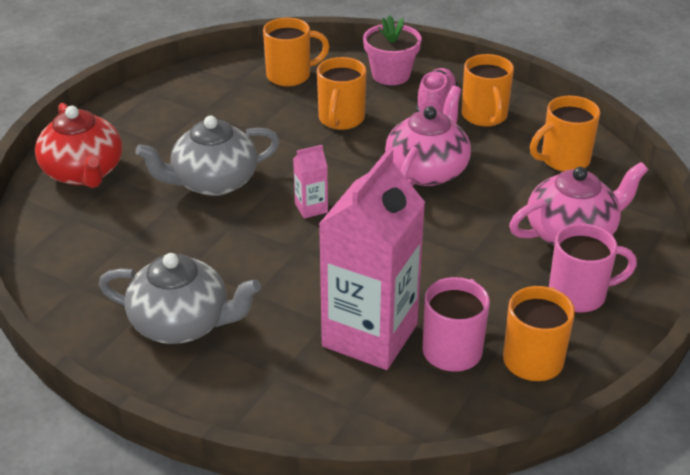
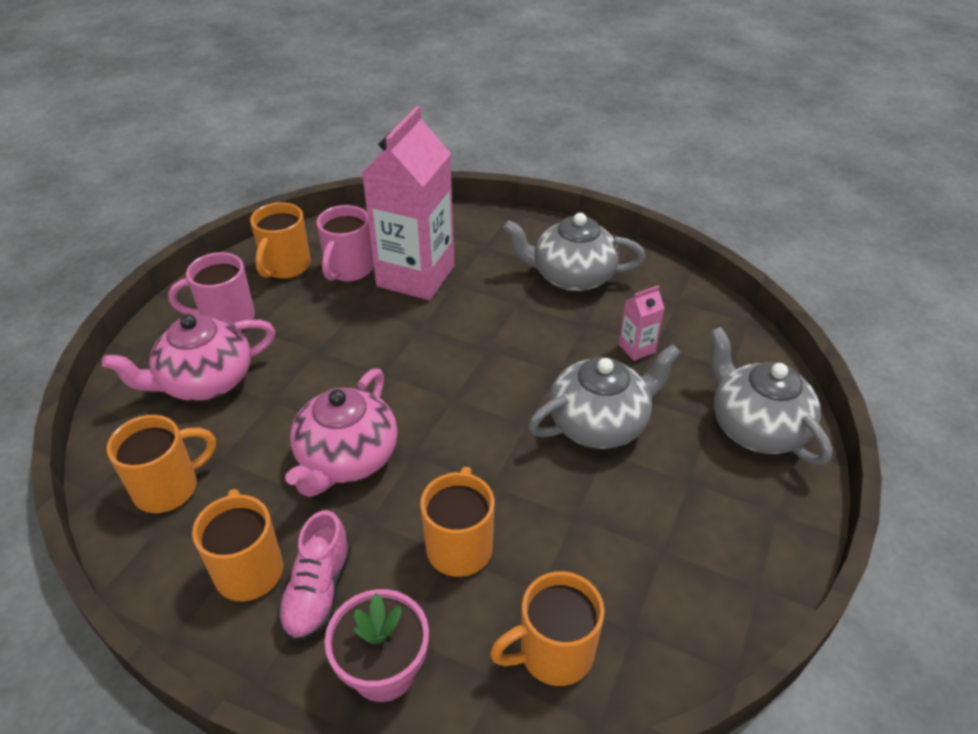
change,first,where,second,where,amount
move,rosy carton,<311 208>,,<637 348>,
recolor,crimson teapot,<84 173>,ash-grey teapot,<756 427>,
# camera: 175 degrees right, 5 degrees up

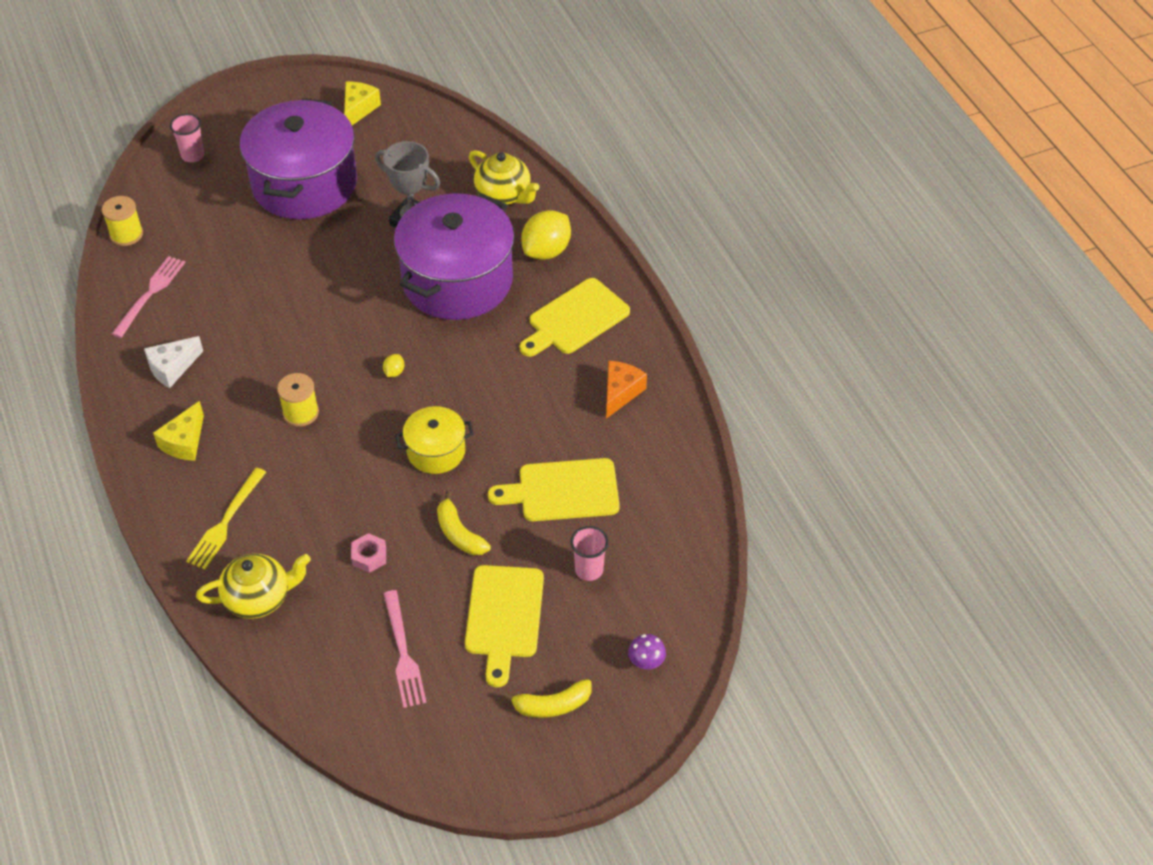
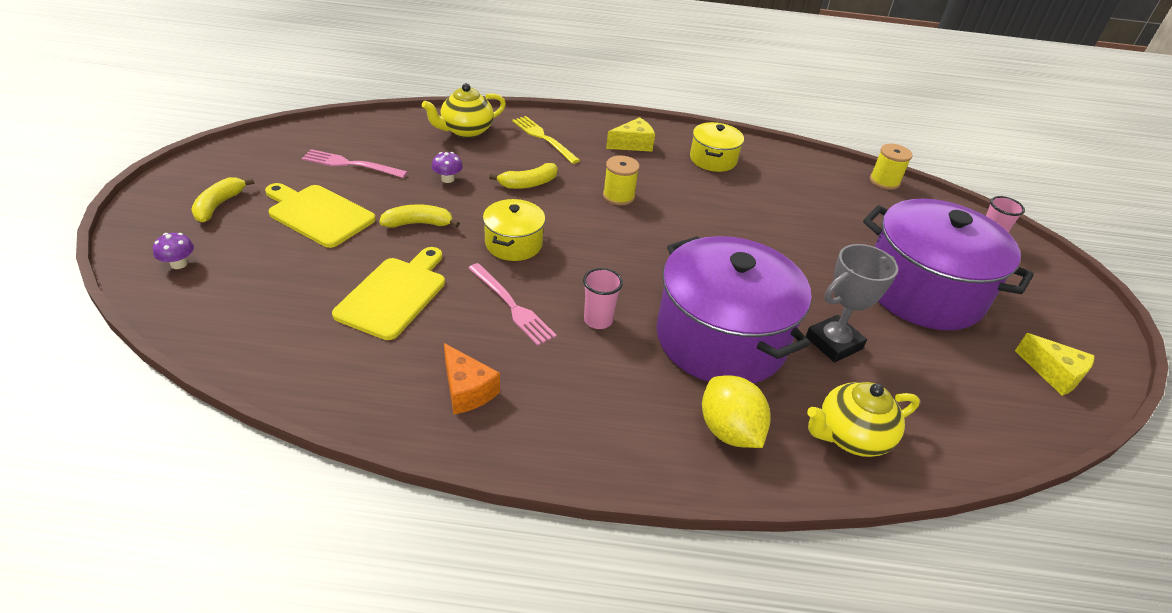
change,first,where,second,where,amount
rotate,yellow teapot,<258 598>,,<466 130>,45 degrees clockwise
replace,rosy hex nut,<369 556>,royal purple fungus,<447 179>,
move,rosy table fork,<150 294>,,<511 306>,
insert,,,yellow banana,<528 184>,
move,rosy cup,<589 570>,,<598 320>,
rotate,yellow cheese,<184 442>,,<633 144>,105 degrees clockwise
replace,white cheese,<172 368>,yellow stockpot,<713 159>,
delete,yellow lemon,<394 372>,,,
delete,yellow chopping board,<575 319>,,,
# camera: 115 degrees right, 10 degrees down

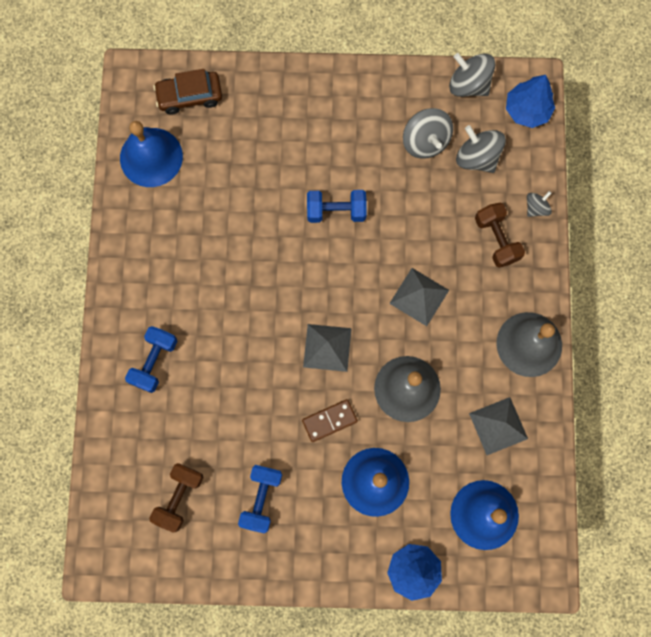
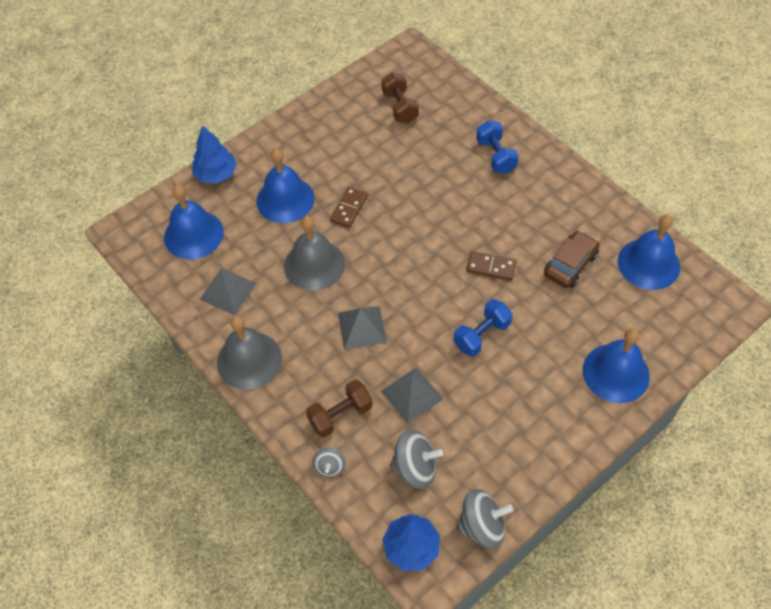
change,first,where,second,where,amount
rotate,dark brown hand weight,<496 239>,,<340 415>,60 degrees counterclockwise
move,ash-grey solid pyramid,<327 347>,,<412 395>,
insert,,,dark brown domino piece,<491 267>,
move,dark brown toy car,<189 96>,,<570 264>,
insert,,,royal blue hand bell,<616 373>,
delete,royal blue hand weight,<261 498>,,,
delete,ash-grey toy top,<425 141>,,,
# camera: 140 degrees right, 20 degrees down

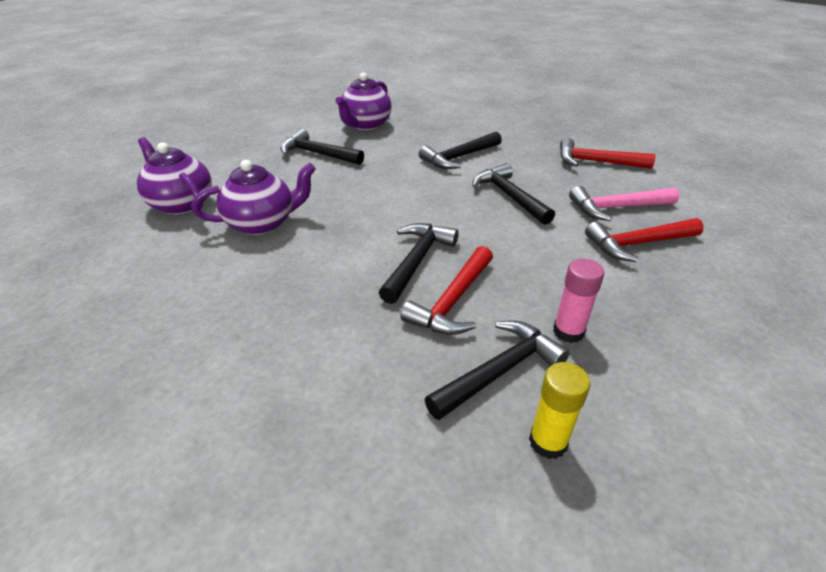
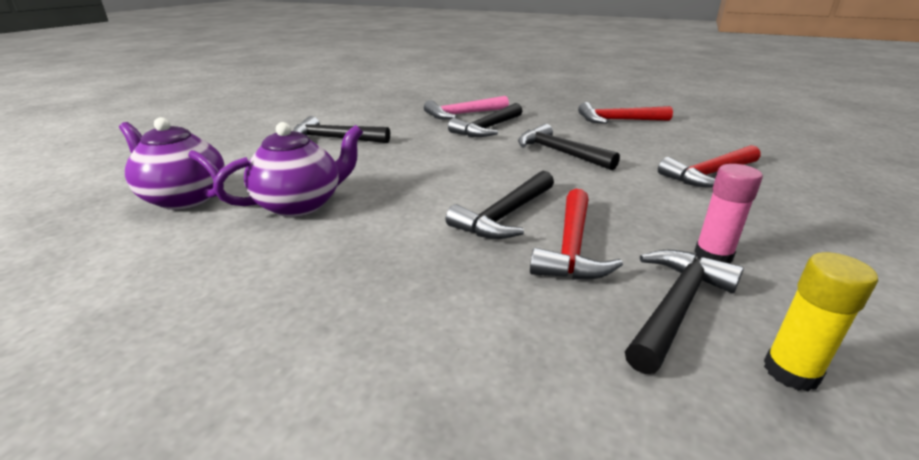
change,first,where,second,where,amount
move,rosy carpenter's hammer,<616 208>,,<463 114>,
rotate,black carpenter's hammer,<417 261>,,<505 216>,150 degrees counterclockwise
delete,royal purple teapot,<365 125>,,,
# camera: 15 degrees left, 10 degrees down

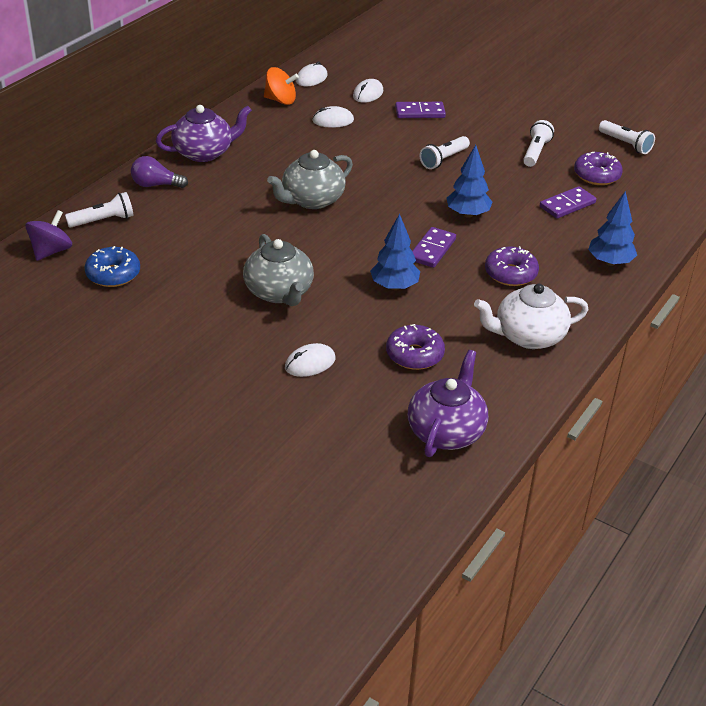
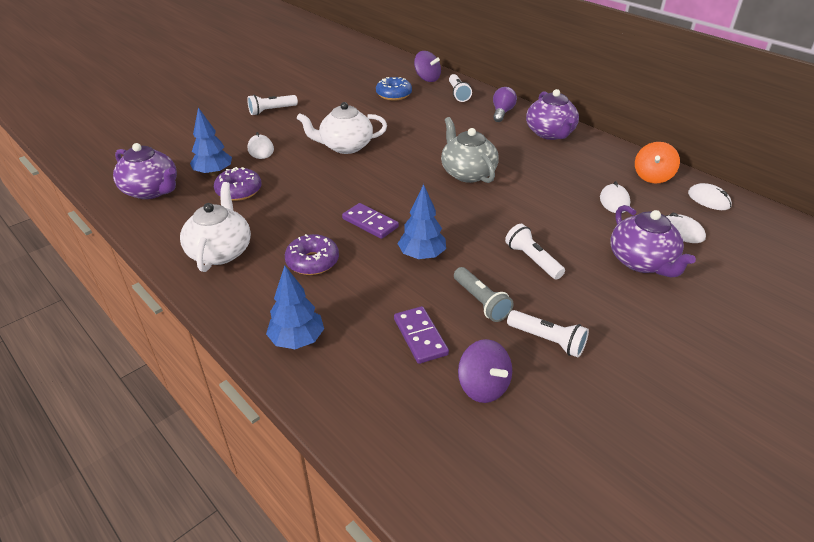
change,first,where,second,where,amount
move,royal blue toy tree,<394 286>,,<214 173>,
move,white torch,<625 144>,,<272 111>,
recolor,ash-grey teapot,<279 292>,white teapot,<345 146>,
insert,,,ash-grey torch,<481 302>,
replace,royal purple glazed donut,<596 175>,royal purple toy top,<483 386>,
replace,royal purple domino piece,<420 112>,royal purple teapot,<642 262>,
# camera: 105 degrees right, 0 degrees up

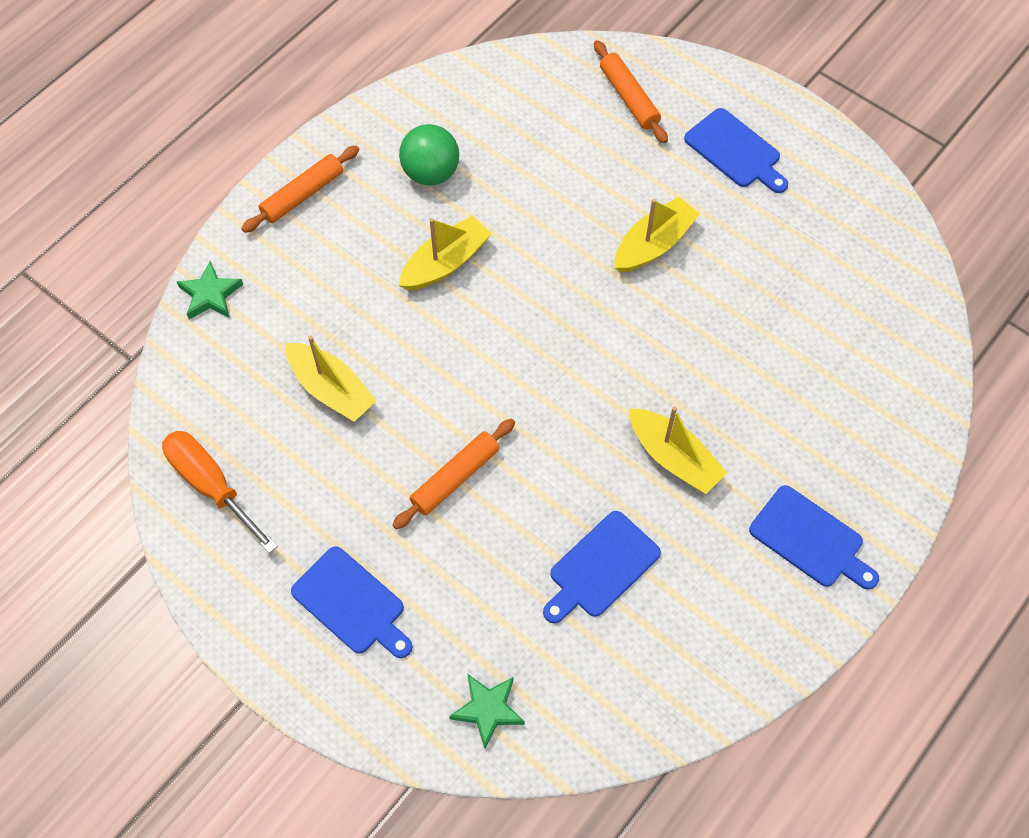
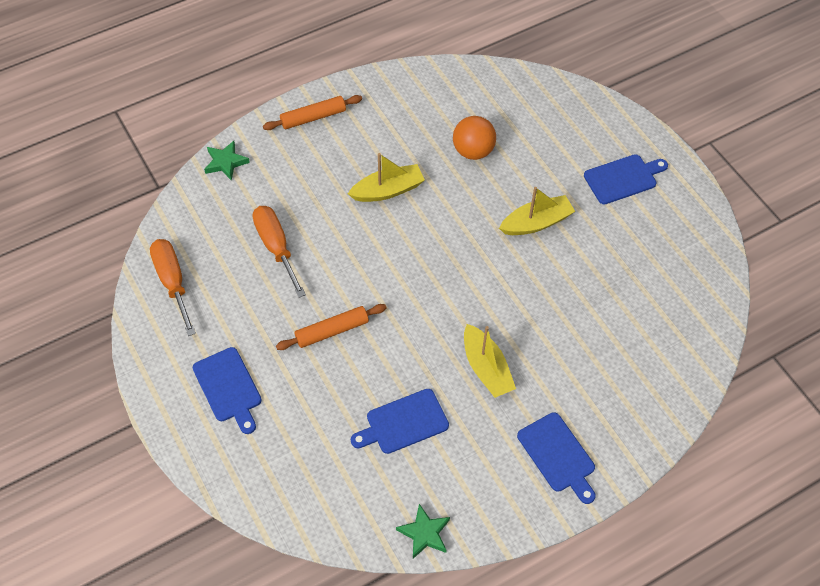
change,first,where,second,where,amount
replace,yellow toy boat,<331 389>,orange flat screwdriver,<276 247>,
move,green star,<488 709>,,<424 533>,
insert,,,orange sphere,<473 151>,
rotate,royal blue chopping board,<735 151>,,<623 178>,90 degrees counterclockwise
delete,green sphere,<431 173>,,,
delete,orange rolling pin,<629 98>,,,
# camera: 20 degrees right, 5 degrees down

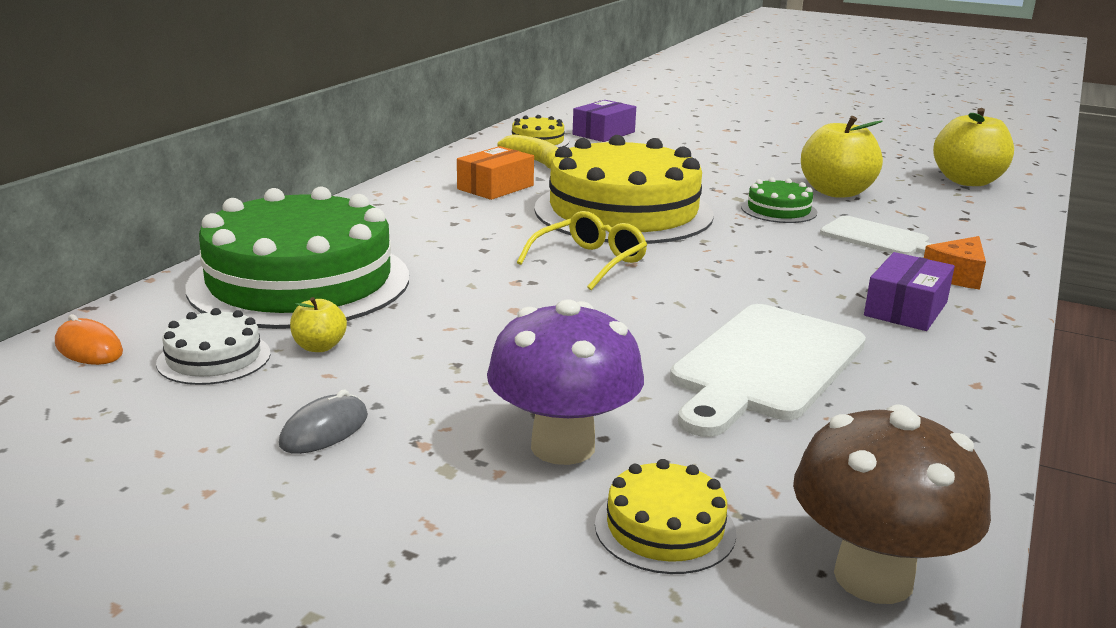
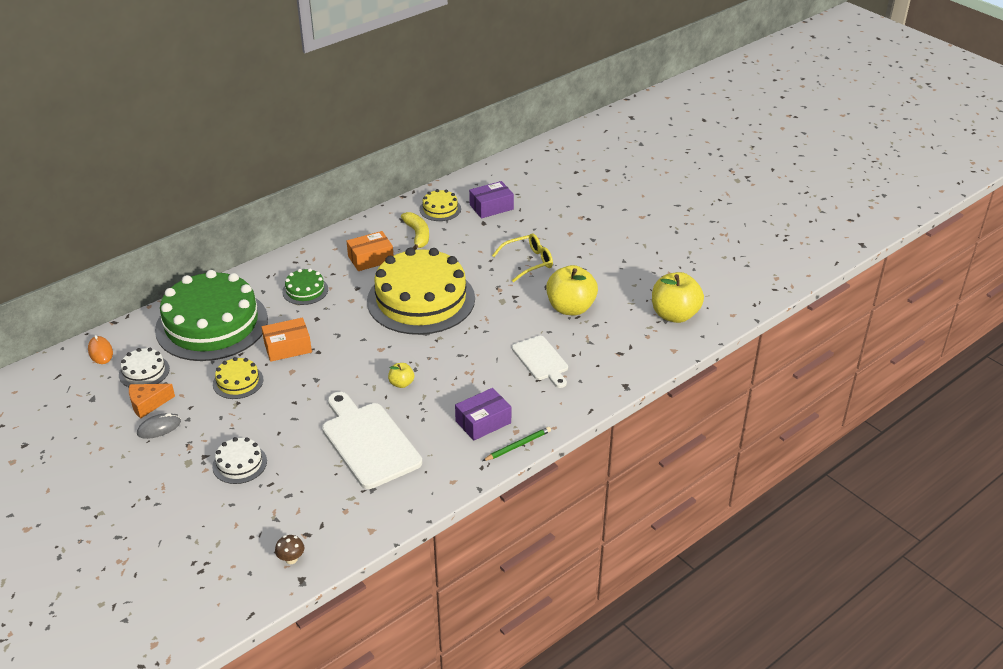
change,first,where,second,where,amount
move,orange cheese,<956 275>,,<148 404>,
replace,royal purple fungus,<563 446>,white gateau,<239 464>,
move,yellow gateau,<665 528>,,<238 382>,
insert,,,orange box,<287 347>,
resize,dark brown fungus,<873 577>,,<291 559>,x0.41
move,green gateau,<778 210>,,<305 290>,
rotate,white chopping board,<765 366>,,<368 442>,90 degrees clockwise
move,yellow apple,<319 347>,,<401 383>,
insert,,,green wooden pencil,<518 445>,
move,yellow glasses,<589 262>,,<528 262>,
# camera: 25 degrees right, 15 degrees up

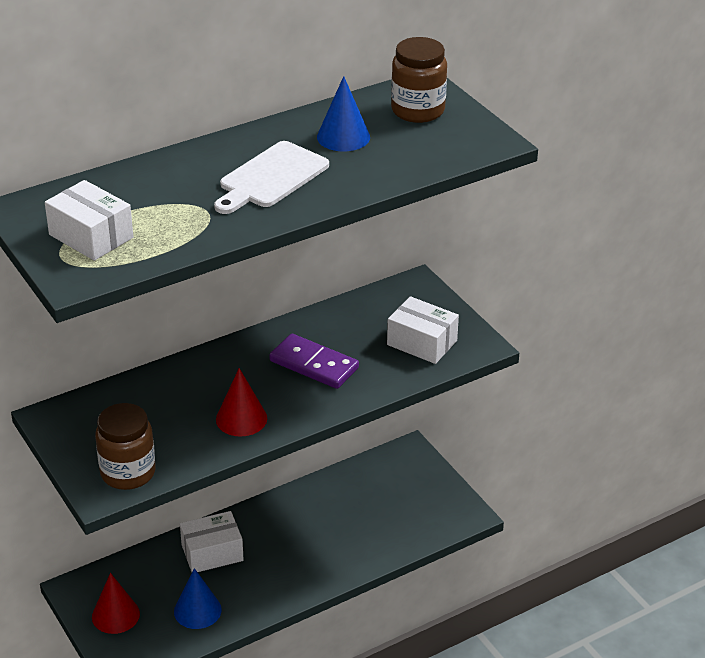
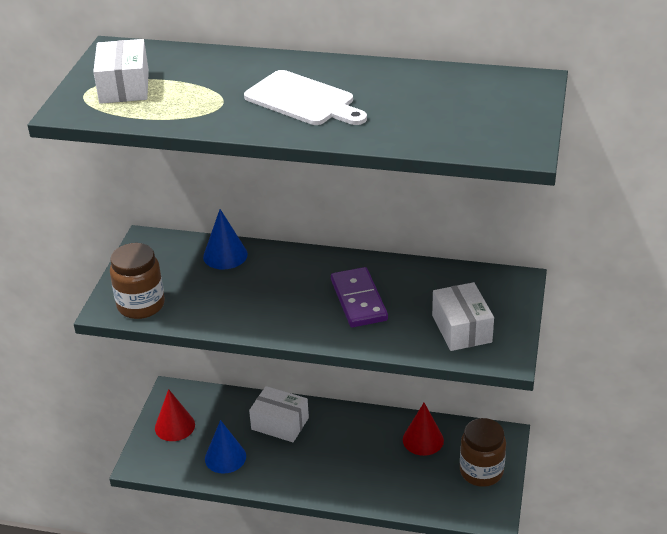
change,first,where,second,where,amount
move,royal blue solid cone,<343 137>,,<225 255>,
rotate,white chopping board,<271 177>,,<303 100>,135 degrees counterclockwise
move,crimson solid cone,<241 419>,,<423 440>,
move,dark brown jar,<418 111>,,<481 471>,
# camera: 45 degrees right, 0 degrees up

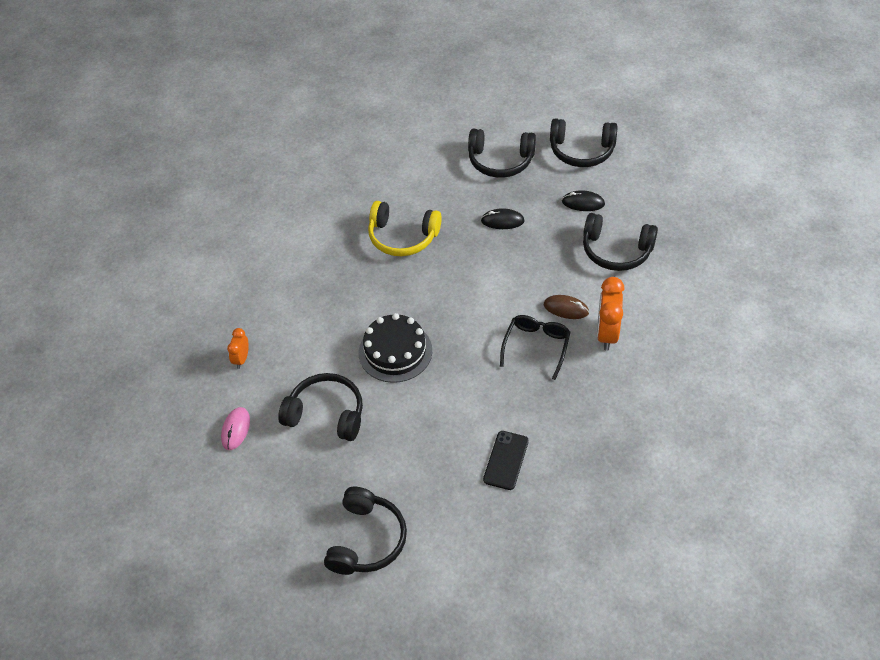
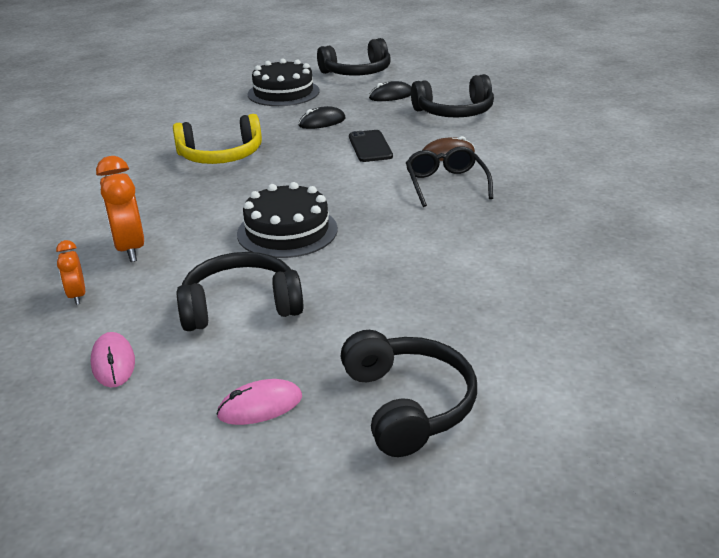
change,first,where,second,where,amount
move,orange bedside clock,<607 334>,,<129 249>,
insert,,,rosy mouse,<260 406>,
replace,black headphones,<500 161>,black gateau,<283 92>,
move,black phone,<506 460>,,<370 146>,
# camera: 30 degrees left, 20 degrees down

